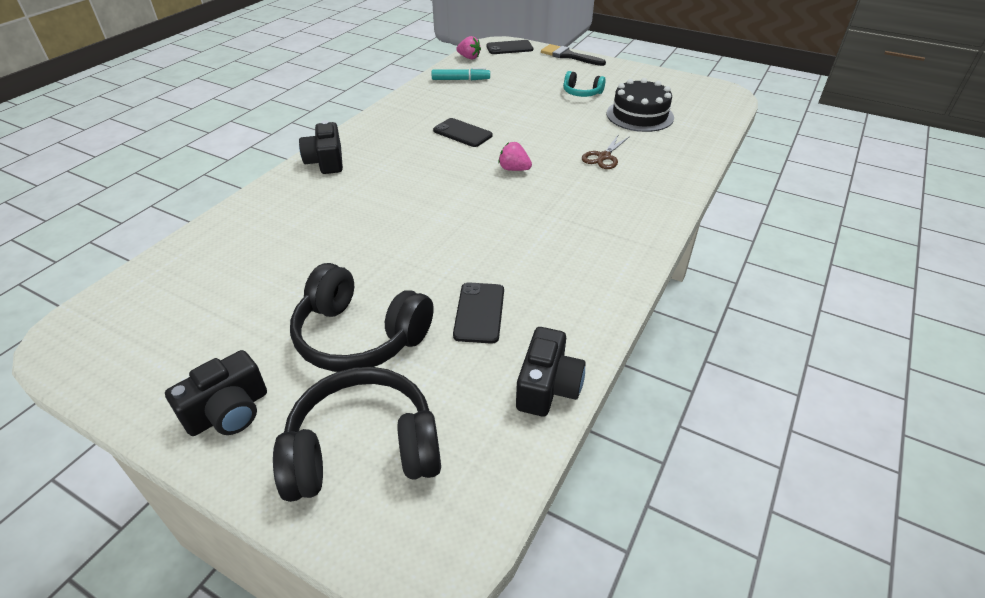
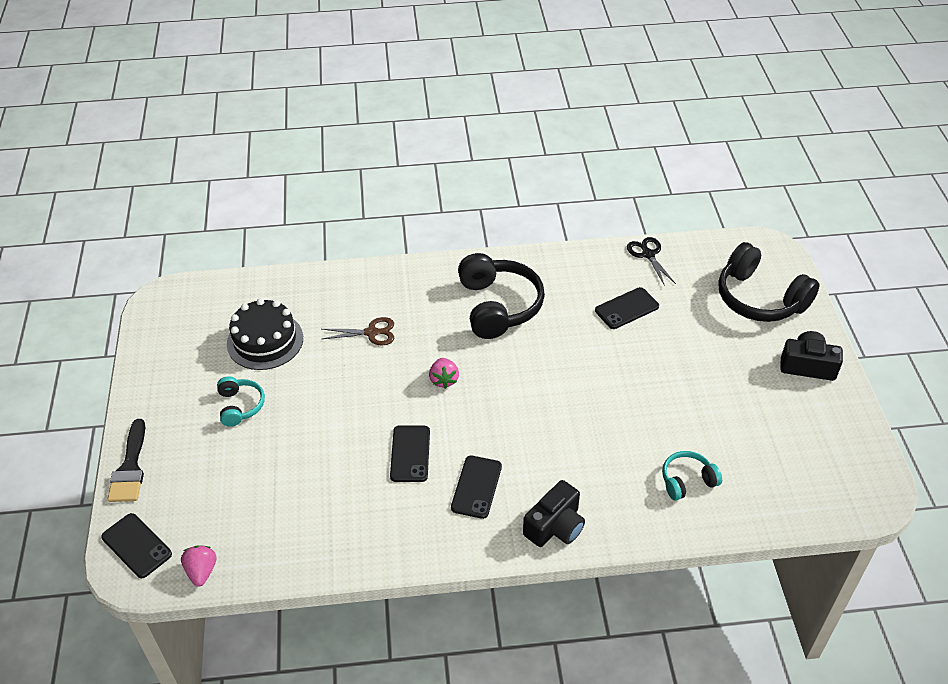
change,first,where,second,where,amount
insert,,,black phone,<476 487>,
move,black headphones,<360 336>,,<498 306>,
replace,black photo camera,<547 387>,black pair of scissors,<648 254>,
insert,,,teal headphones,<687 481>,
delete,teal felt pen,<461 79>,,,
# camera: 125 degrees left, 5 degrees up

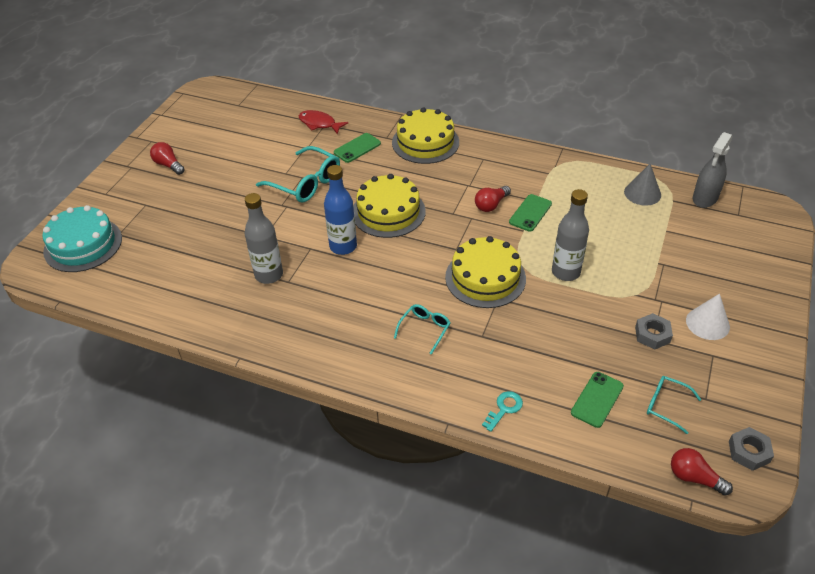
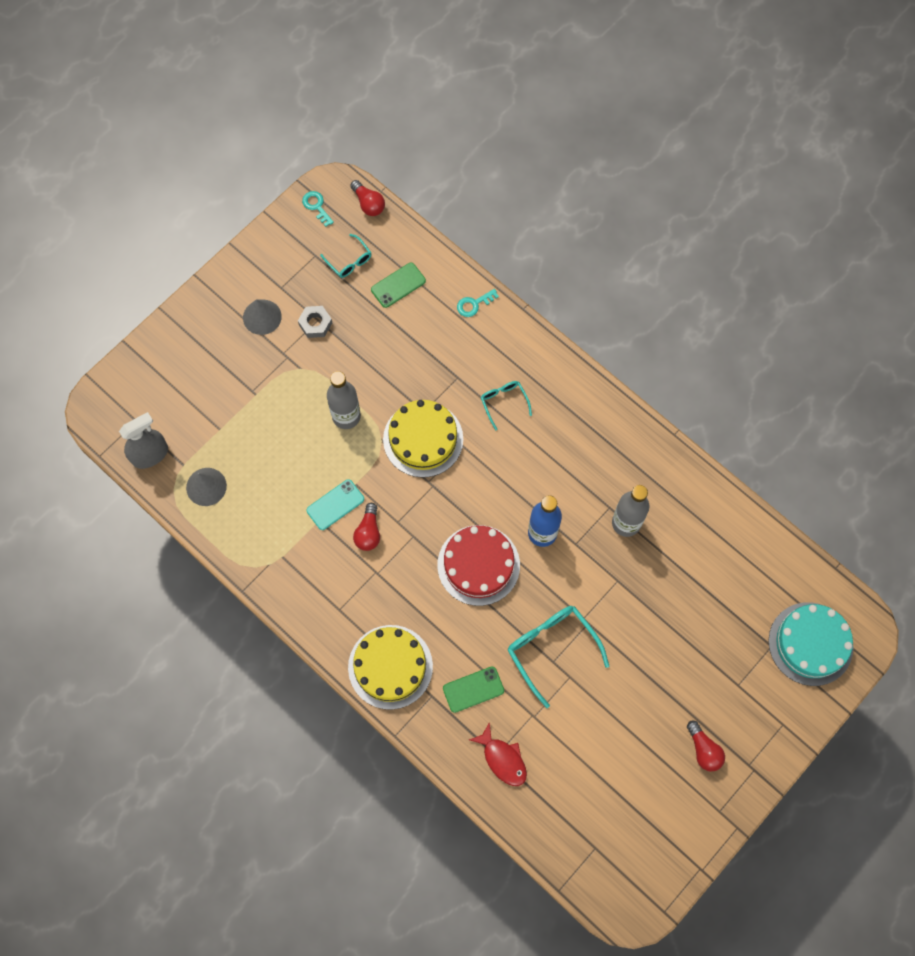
change,first,where,second,where,amount
recolor,white solid cone,<707 323>,ash-grey solid cone,<262 317>,
replace,ash-grey hex nut,<749 452>,teal key,<316 206>,
recolor,green phone,<530 213>,teal phone,<335 505>,
rotate,crimson light bulb,<491 205>,,<368 532>,120 degrees clockwise
recolor,yellow gateau,<388 212>,crimson gateau,<478 565>,
rotate,teal glasses,<424 329>,,<504 402>,105 degrees clockwise
# camera: 160 degrees left, 25 degrees up

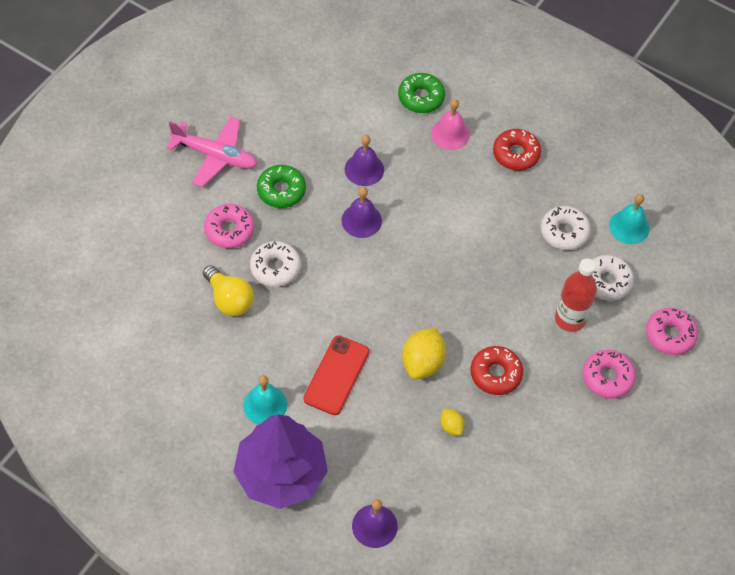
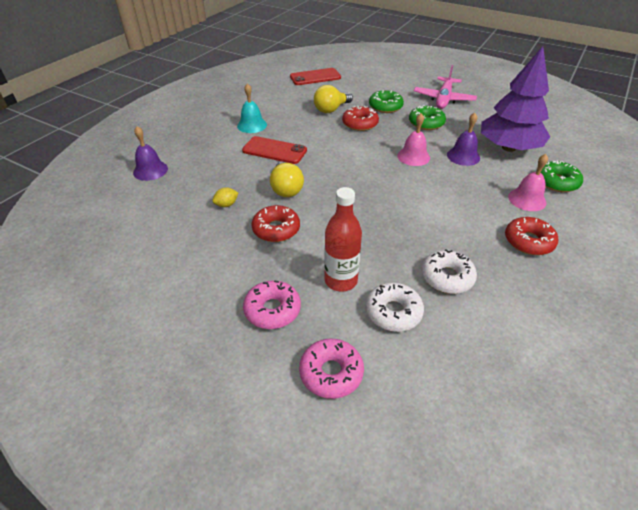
change,first,where,second,where,amount
replace,yellow lemon,<422 363>,yellow light bulb,<286 189>,
insert,,,crimson phone,<315 77>,
recolor,white glazed donut,<275 268>,crimson glazed donut,<360 124>,
recolor,rosy glazed donut,<229 230>,green glazed donut,<385 107>,
recolor,royal purple hand bell,<361 220>,rosy hand bell,<413 156>,
move,royal purple toy tree,<281 473>,,<508 148>,
delete,teal hand bell,<629 227>,,,
# camera: 90 degrees right, 15 degrees down

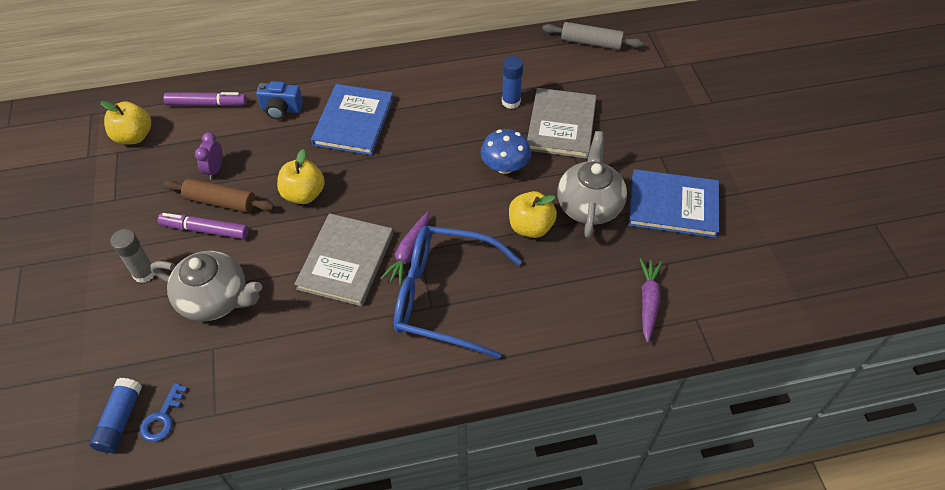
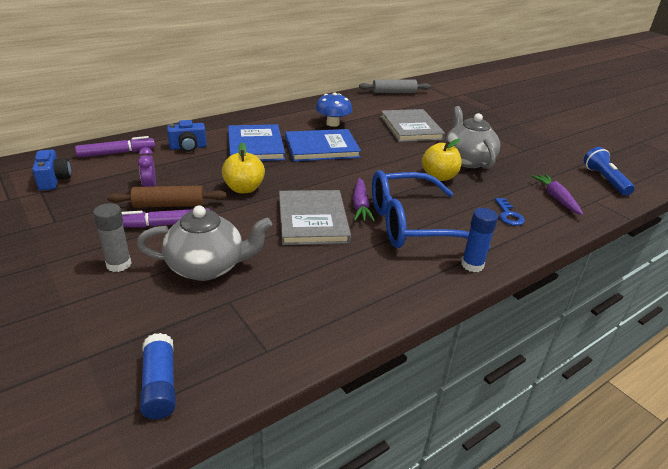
change,first,where,second,where,amount
replace,yellow apple,<134 136>,royal blue photo camera,<54 180>,
move,royal blue book,<673 205>,,<321 148>,
move,royal blue fungus,<505 166>,,<333 123>,
move,royal blue glue stick,<511 102>,,<472 265>,
move,royal blue key,<162 418>,,<508 215>,
insert,,,royal blue torch,<605 180>,
# camera: 25 degrees left, 20 degrees down

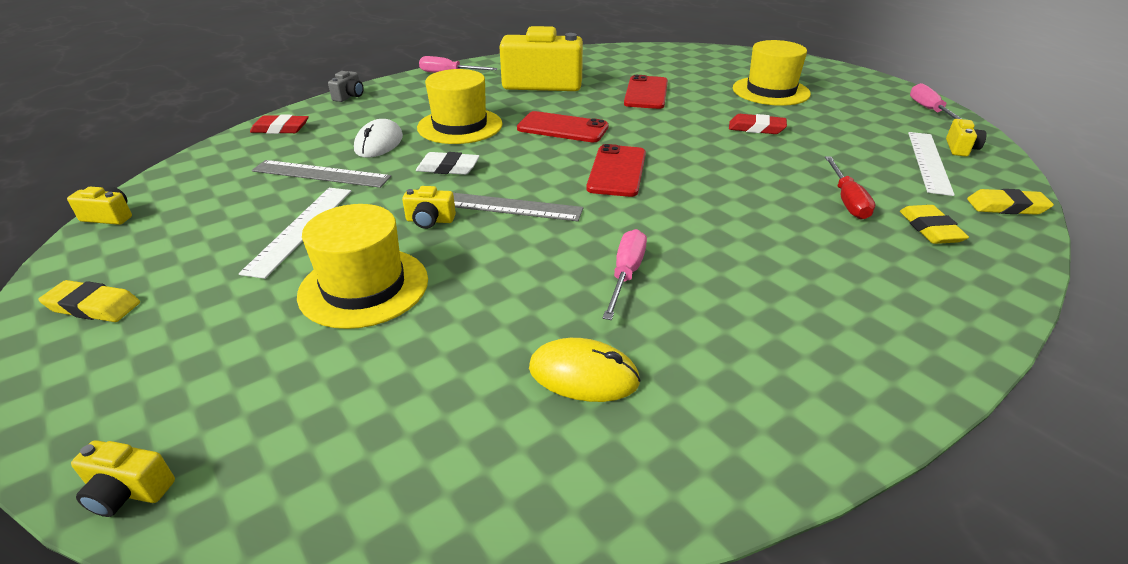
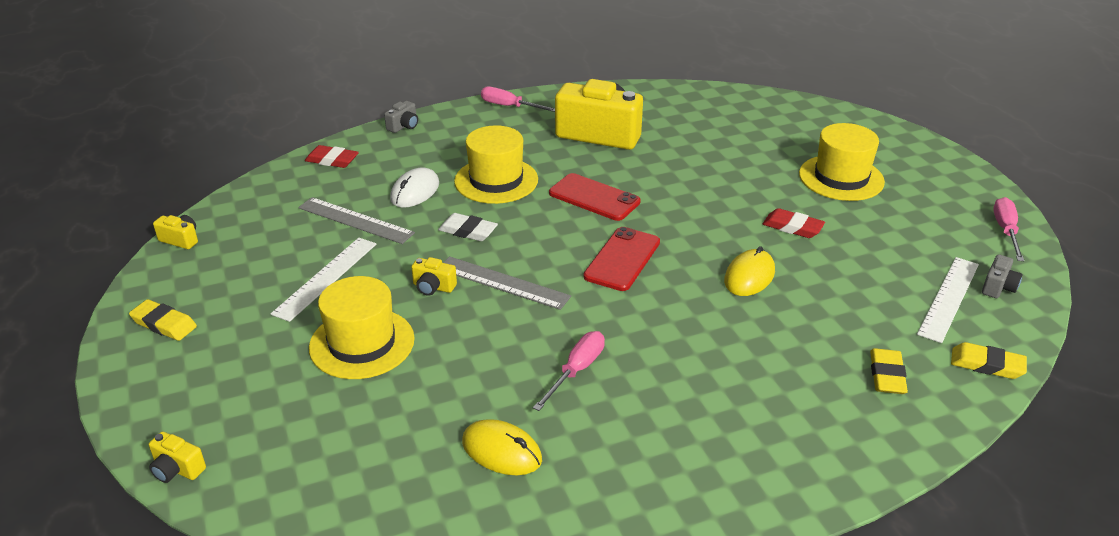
change,first,where,second,where,amount
insert,,,yellow mouse,<749 276>,
recolor,yellow photo camera,<960 148>,ash-grey photo camera,<998 287>,
delete,crimson phone,<646 93>,,,
delete,crimson flat screwdriver,<847 200>,,,
# camera: 15 degrees right, 0 degrees up

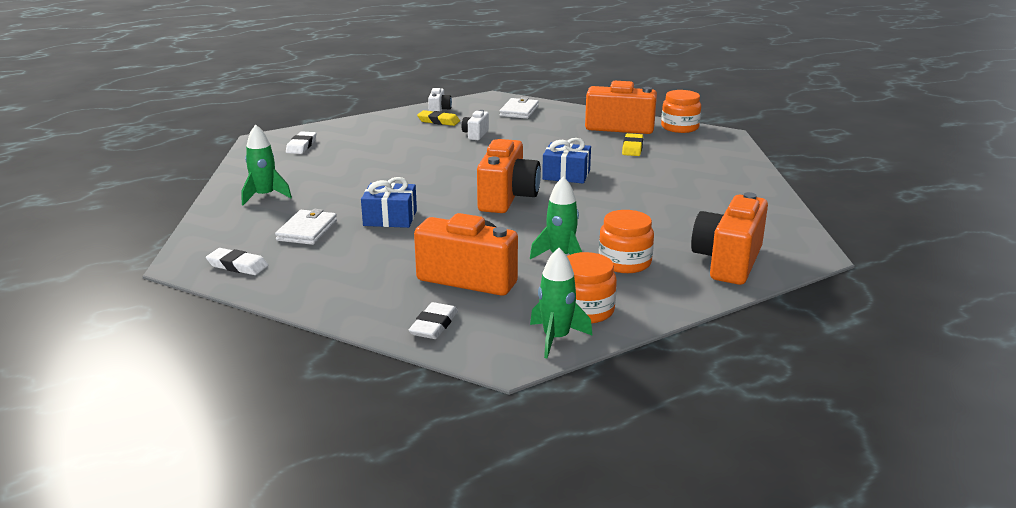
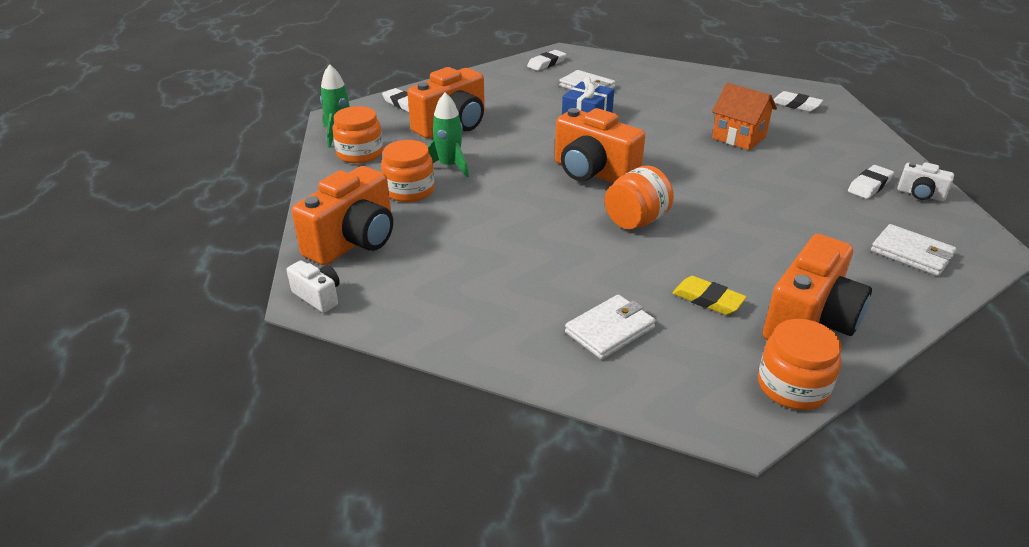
change,first,where,second,where,amount
move,white photo camera,<475 134>,,<318 296>,
rotate,orange photo camera,<728 262>,,<354 241>,75 degrees clockwise
insert,,,white card wallet,<610 330>,
replace,royal blue gift,<566 174>,orange jar,<636 221>,
insert,,,orange house,<739 137>,
recolor,yellow pencil eraser,<438 121>,white pencil eraser,<869 185>,
delete,green toy rocket,<265 196>,,,
# camera: 115 degrees right, 10 degrees up

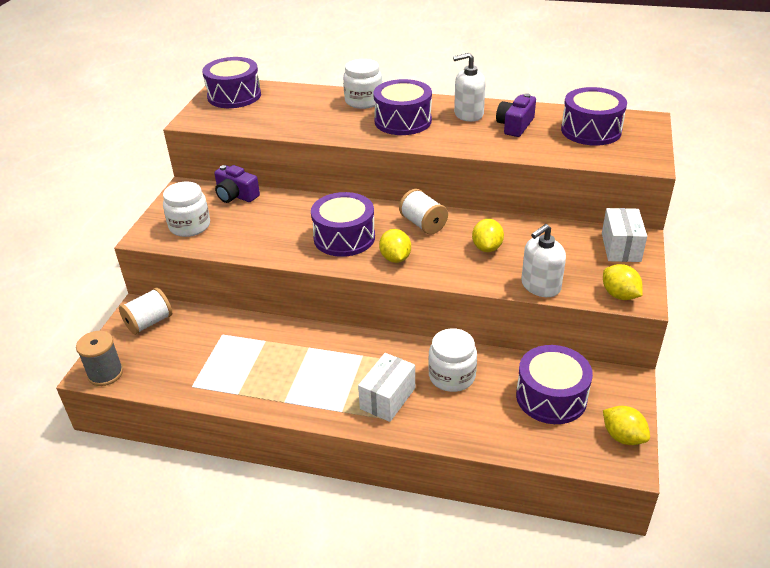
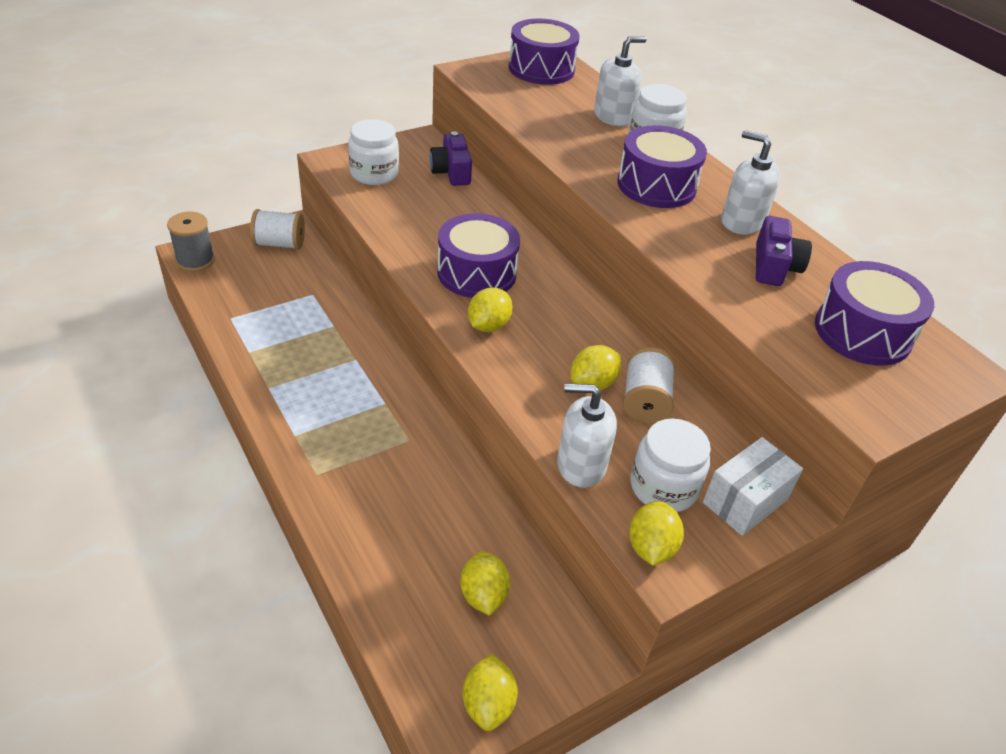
change,first,where,second,where,amount
replace,royal purple toy drum,<551 397>,yellow lemon,<483 595>,
insert,,,white soap pump,<613 117>,
move,white reel of thread,<423 224>,,<644 401>,
move,white jar,<452 376>,,<663 487>,
rotate,royal purple photo camera,<515 125>,,<774 266>,120 degrees clockwise
delete,white box,<387 398>,,,
# camera: 40 degrees right, 5 degrees up

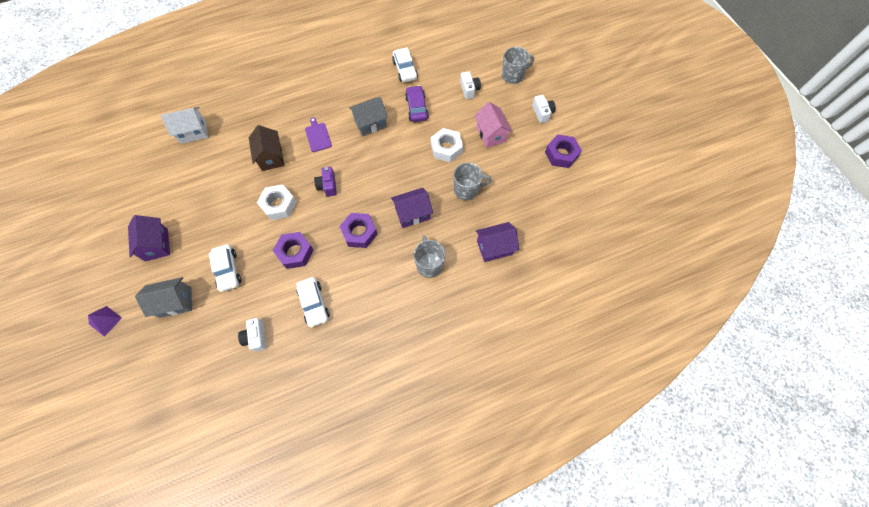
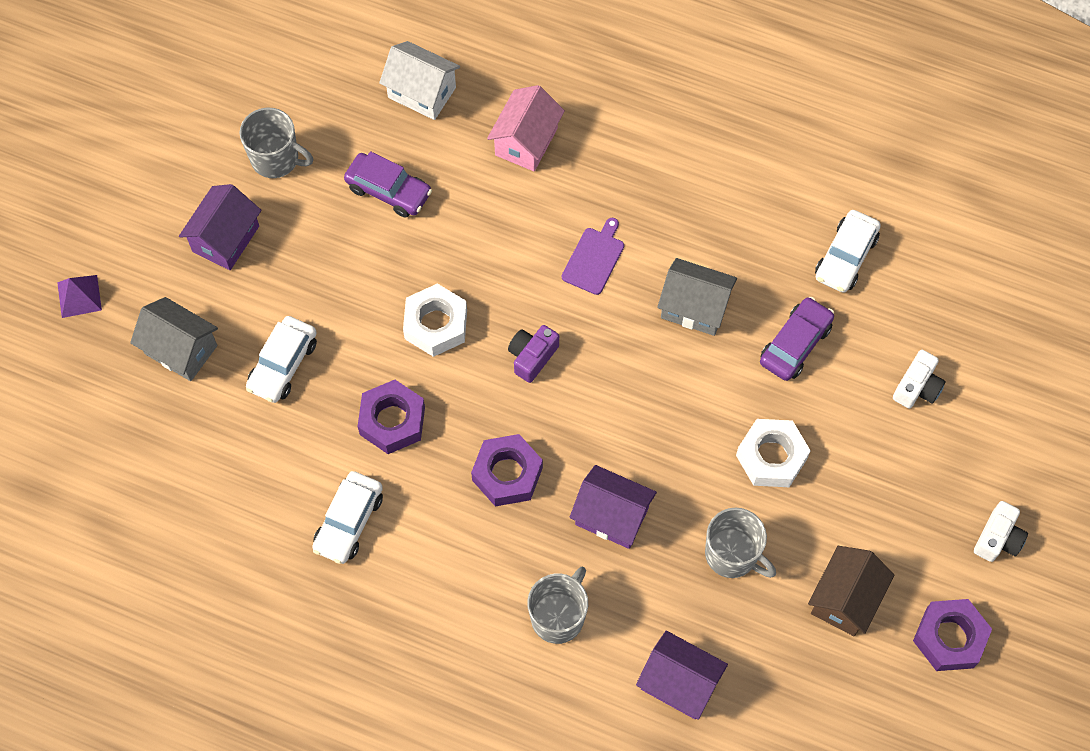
change,first,where,second,where,amount
move,ash-grey coffee mug,<513 75>,,<276 159>,
insert,,,royal purple toy car,<389 190>,
move,rosy house,<491 134>,,<526 141>,
move,dark brown house,<271 157>,,<845 599>,
delete,white photo camera,<256 337>,,,
# camera: 45 degrees right, 0 degrees up

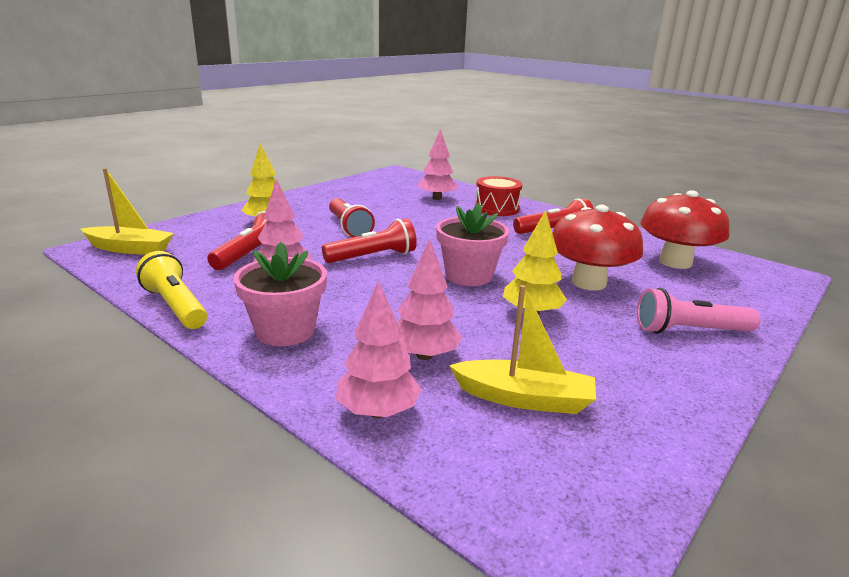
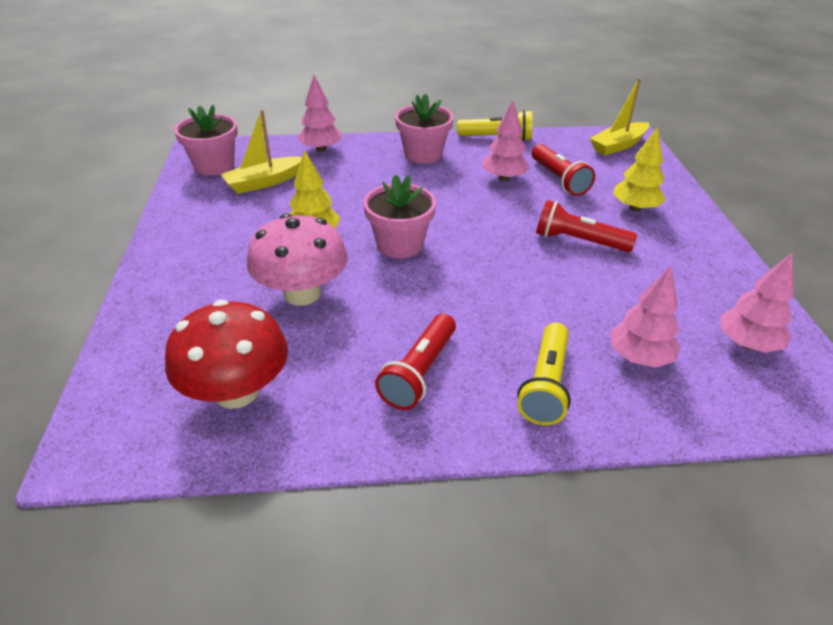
change,first,where,second,where,amount
insert,,,rosy plant pot,<214 166>,
recolor,crimson fungus,<588 282>,rosy fungus,<302 293>,
replace,crimson toy drum,<497 208>,yellow torch,<546 385>,
move,rosy toy tree,<424 355>,,<747 344>,
delete,crimson torch,<373 257>,,,
delete,rosy torch,<689 331>,,,
# camera: 135 degrees right, 15 degrees up

